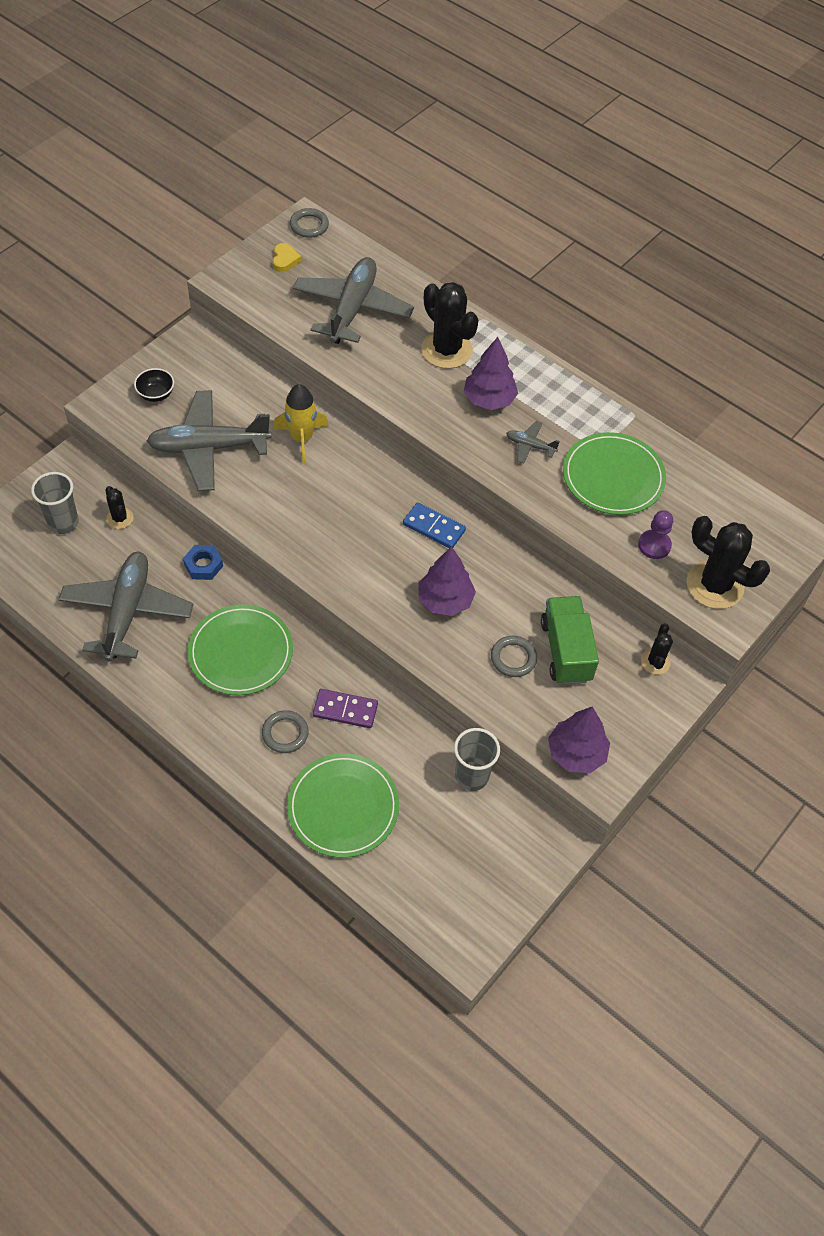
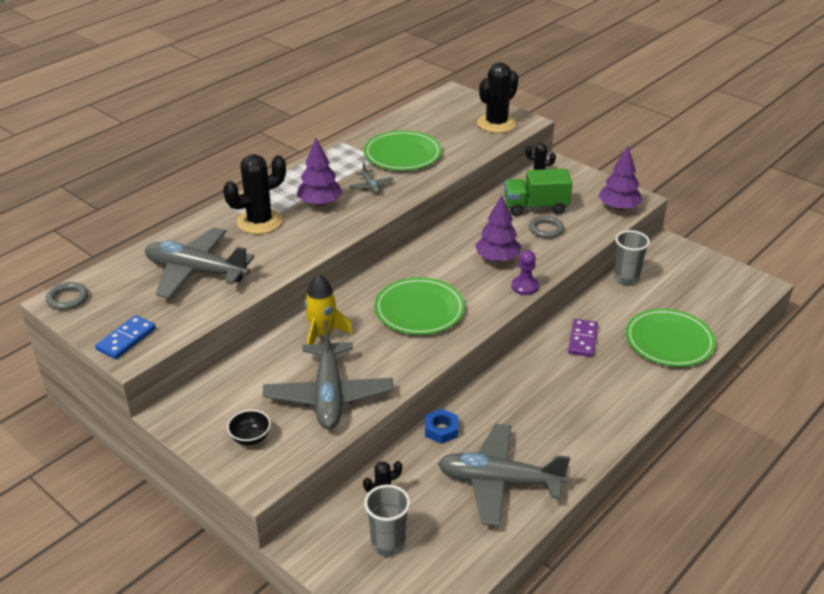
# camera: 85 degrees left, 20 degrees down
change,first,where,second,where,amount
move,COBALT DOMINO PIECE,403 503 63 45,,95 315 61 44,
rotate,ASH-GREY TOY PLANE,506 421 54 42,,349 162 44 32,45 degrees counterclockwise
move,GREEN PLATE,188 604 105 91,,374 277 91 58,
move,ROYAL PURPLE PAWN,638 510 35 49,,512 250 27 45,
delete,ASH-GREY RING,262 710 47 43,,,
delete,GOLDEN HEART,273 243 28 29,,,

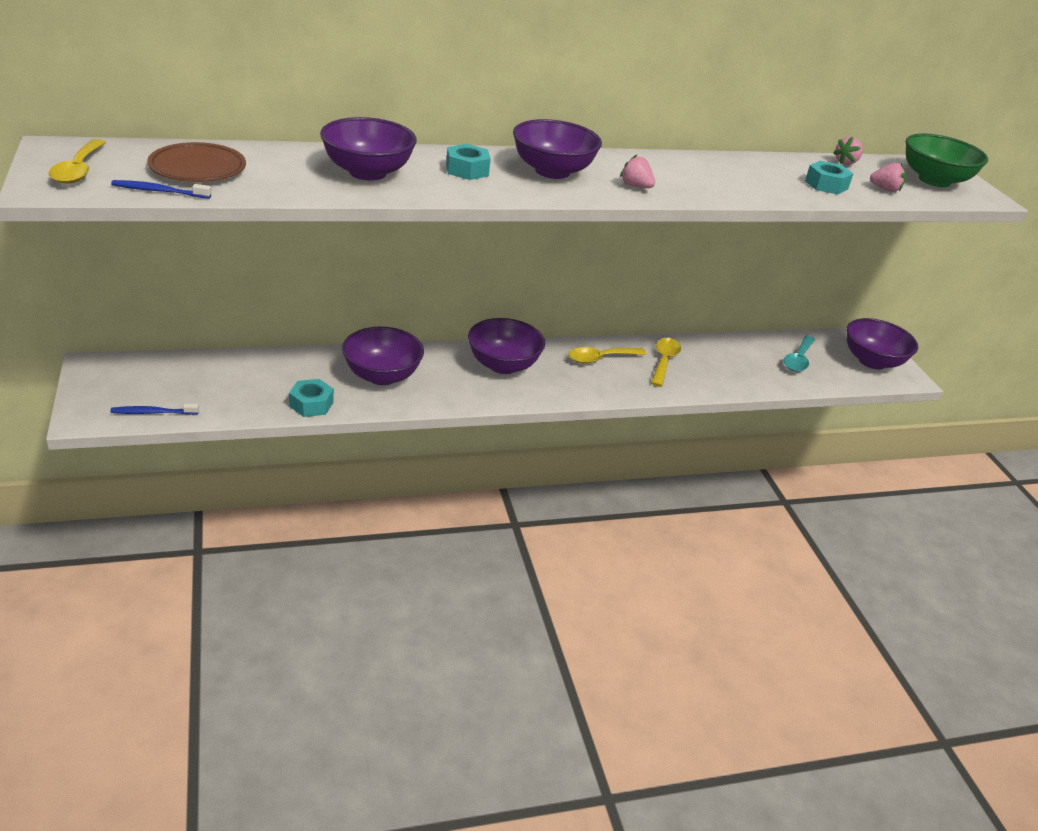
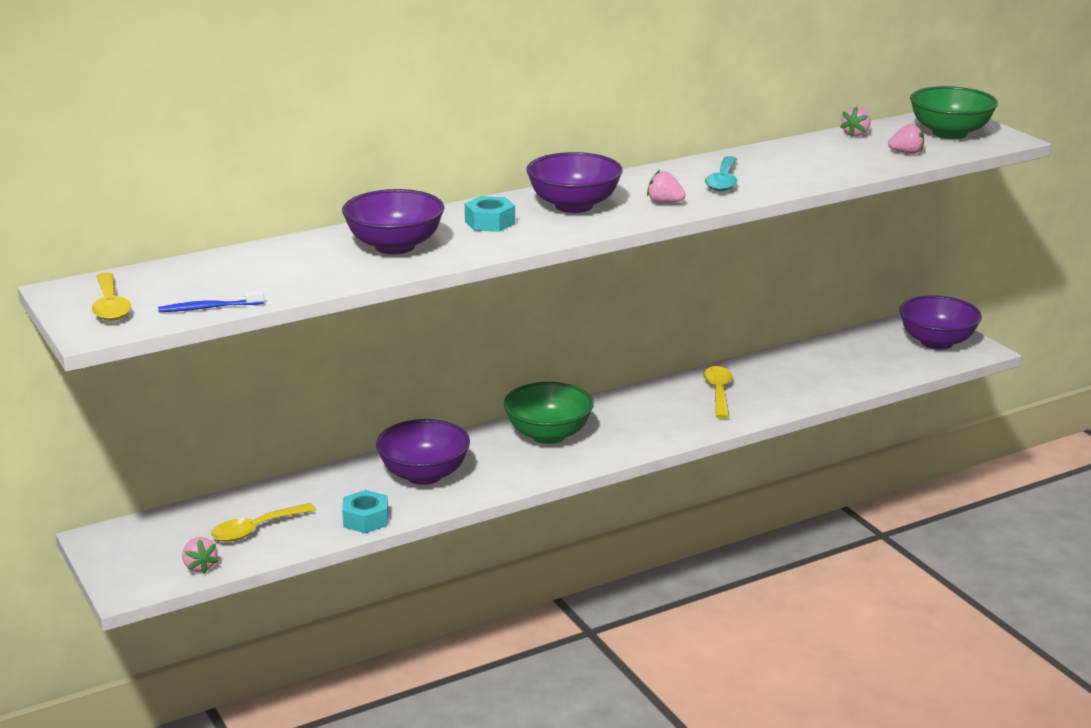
# camera: 10 degrees left, 10 degrees down
change,first,where,second,where,amount
replace,COBALT TOOTHBRUSH,110 404 89 11,ROSE-PINK TOY STRAWBERRY,182 537 37 37,
move,GOLDEN SPOON,569 347 77 17,,211 503 105 39,
recolor,ROYAL PURPLE BOWL,468 318 77 56,GREEN BOWL,504 382 90 62,
move,TEAL SPOON,784 336 31 36,,705 156 32 36,
delete,BROWN PLATE,147 142 99 40,,,
delete,TEAL HEX NUT,805 161 48 33,,,

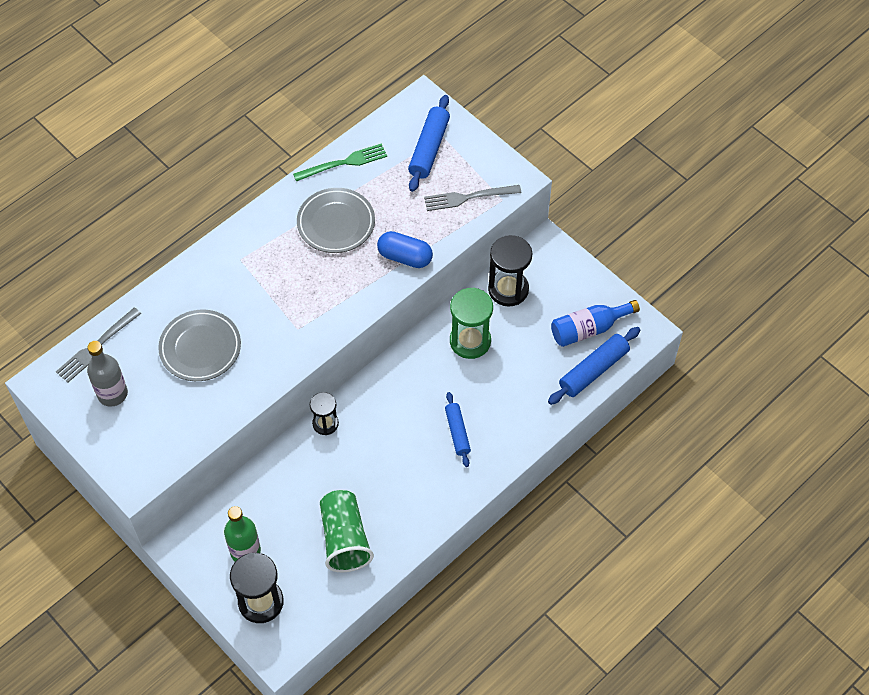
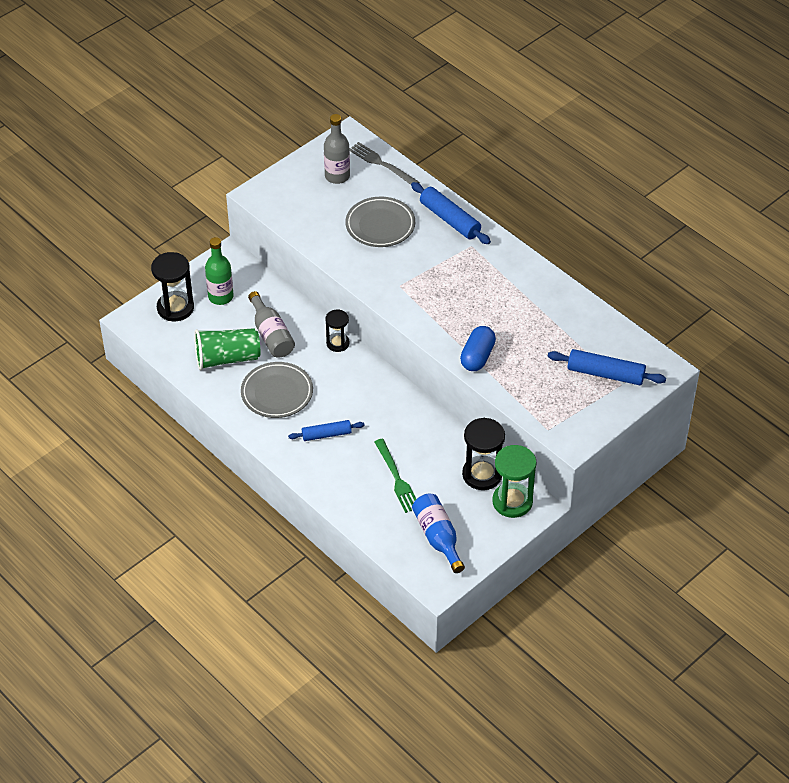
# camera: 90 degrees right, 10 degrees down
change,first,where,second,where,amount
move,ASH-GREY PLATE,297 188 78 65,,241 362 72 56,
insert,,,ASH-GREY BOTTLE,248 291 47 67,
move,GREEN TABLE FORK,293 143 94 38,,374 439 42 74,
move,COBALT DOUGH ROLLER,548 327 92 78,,411 182 80 62,
move,GREEN HOURGLASS,450 287 43 72,,492 445 45 73,
delete,ASH-GREY TABLE FORK,424 185 97 26,,,

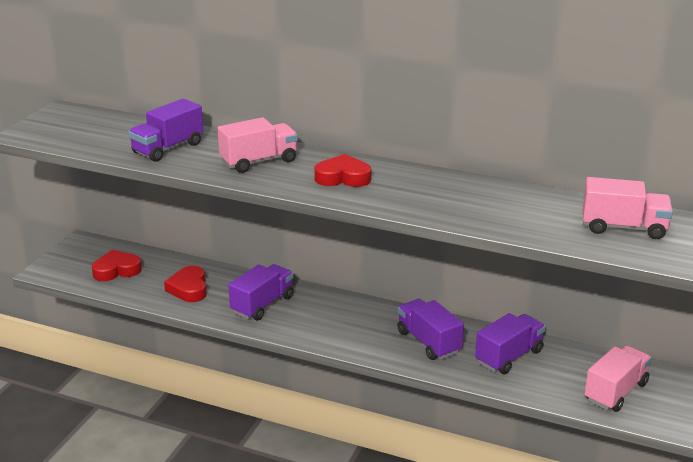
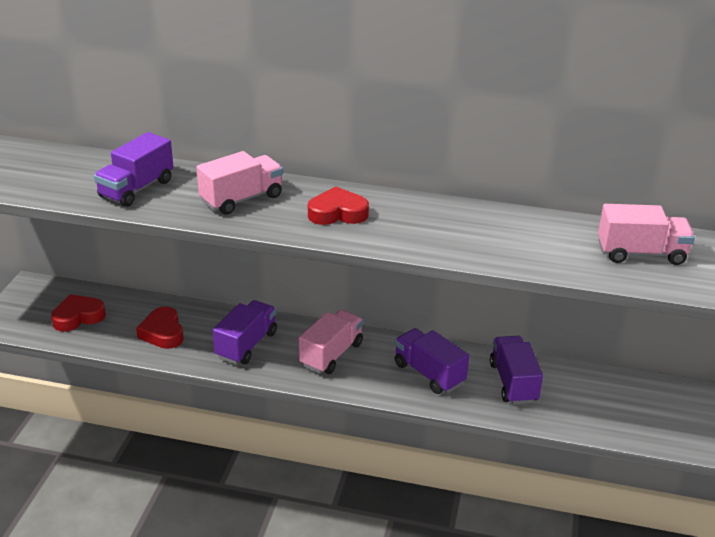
# camera: 10 degrees left, 5 degrees up
change,first,where,second,where,amount
move,ROSE-PINK TRUCK,584 345 68 67,,299 310 64 64,
rotate,ROYAL PURPLE TRUCK,475 313 71 61,,490 336 53 69,45 degrees counterclockwise

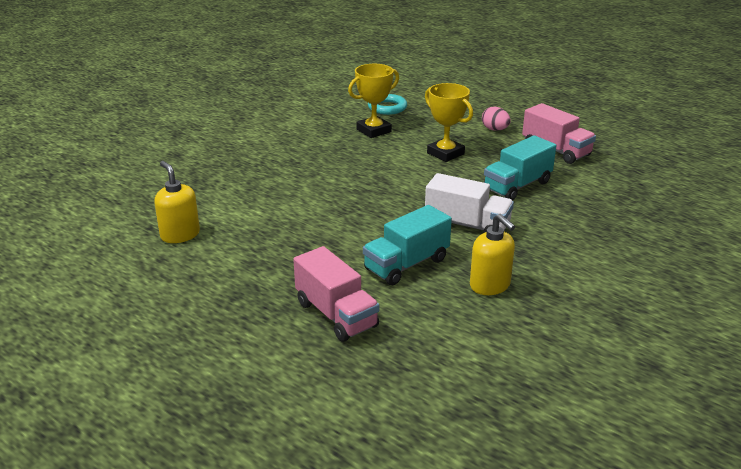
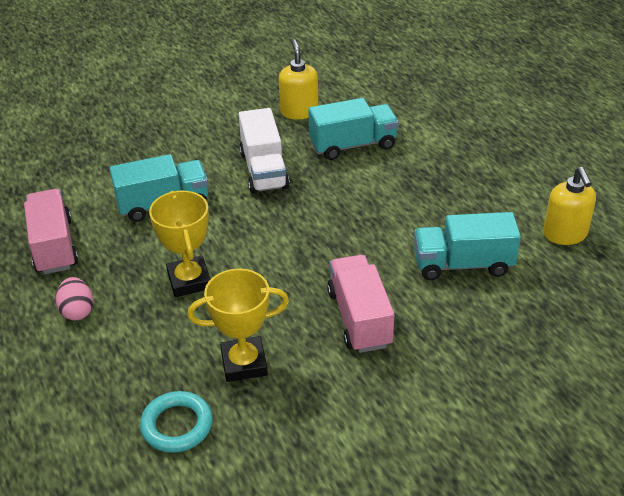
# camera: 155 degrees left, 10 degrees up
change,first,where,second,where,amount
rotate,SNOW-WHITE TRUCK,425 173 89 60,,239 108 51 86,150 degrees counterclockwise
move,ROSE-PINK TRUCK,293 246 86 96,,327 255 67 98,
insert,,,TEAL TRUCK,414 212 107 68,

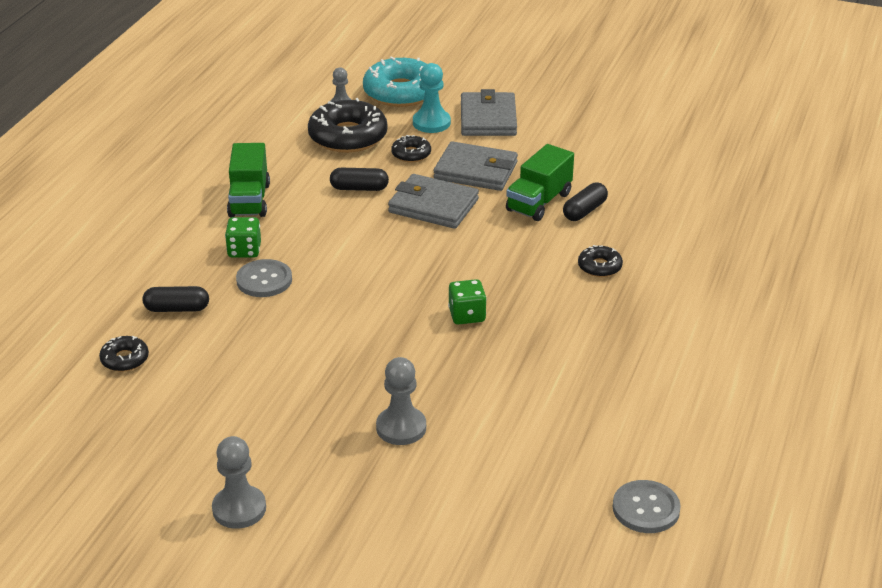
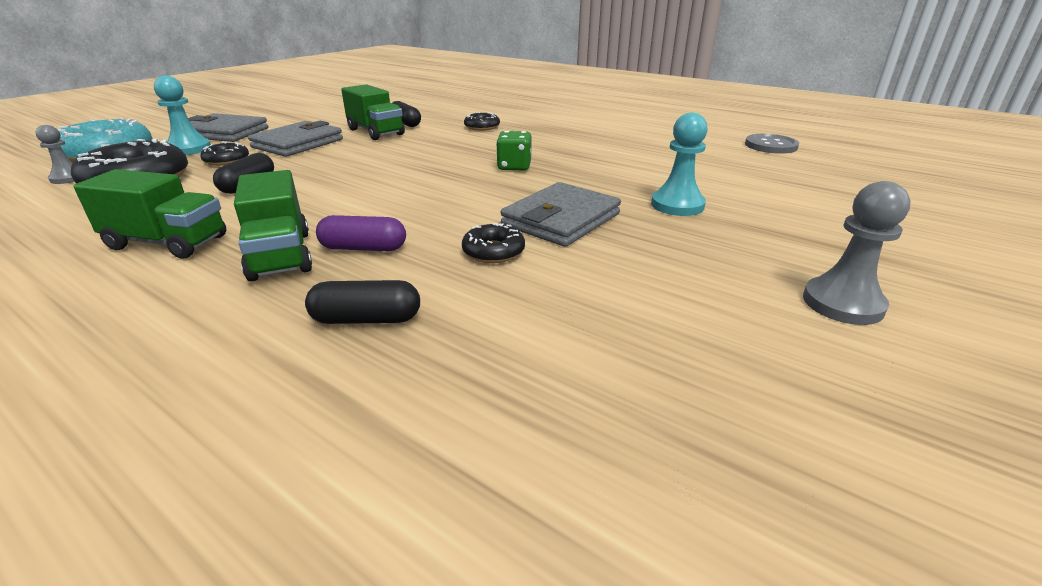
# camera: 75 degrees left, 5 degrees down
change,first,where,second,where,amount
replace,GREEN DICE,225 217 36 41,GREEN TRUCK,234 170 78 111,
rotate,EBONY CAPSULE,143 286 66 26,,305 280 115 44,75 degrees clockwise
replace,ASH-GREY BUTTON,236 259 56 38,ROYAL PURPLE CAPSULE,316 215 90 36,
move,EBONY GLAZED DONUT,99 335 50 37,,462 223 63 40,
move,ASH-GREY BILLFOLD,388 174 91 55,,501 182 120 65,
recolor,ASH-GREY PAWN,376 357 50 88,TEAL PAWN,651 113 57 103,

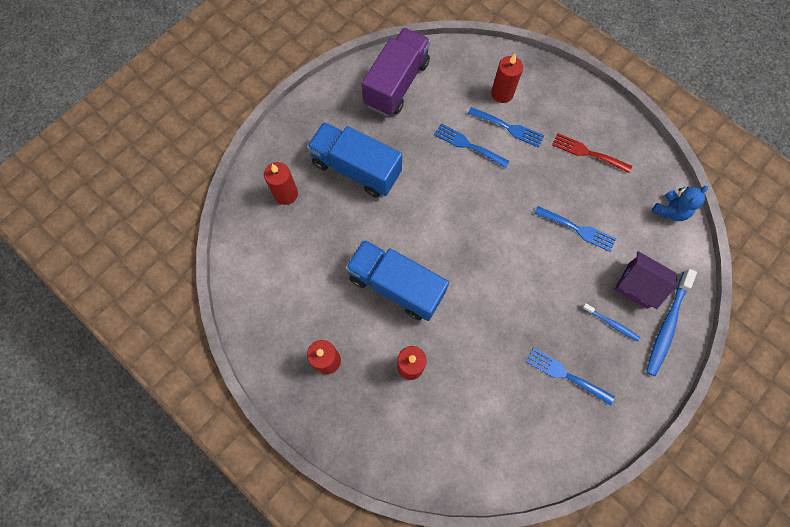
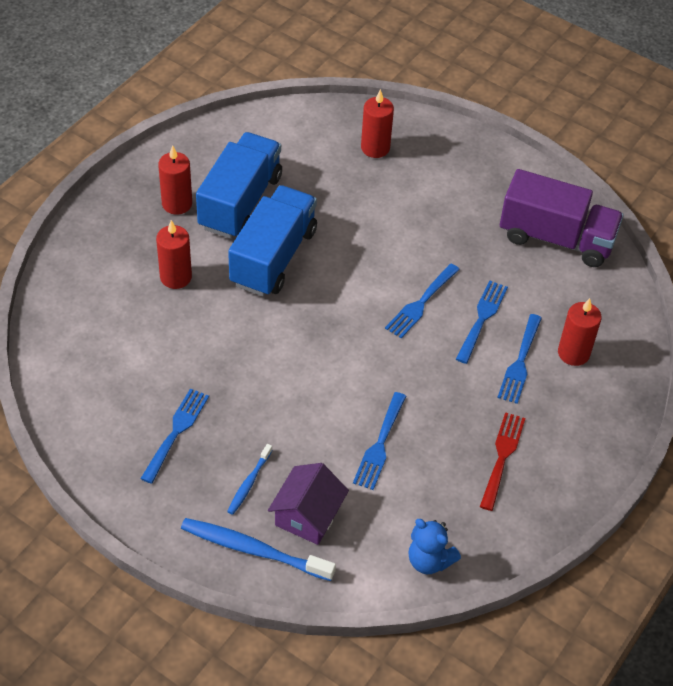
# camera: 80 degrees right, 20 degrees down
change,first,where,second,where,amount
move,COBALT TRUCK,307 122 95 76,,196 132 86 107,
insert,,,COBALT TABLE FORK,385 264 75 74,

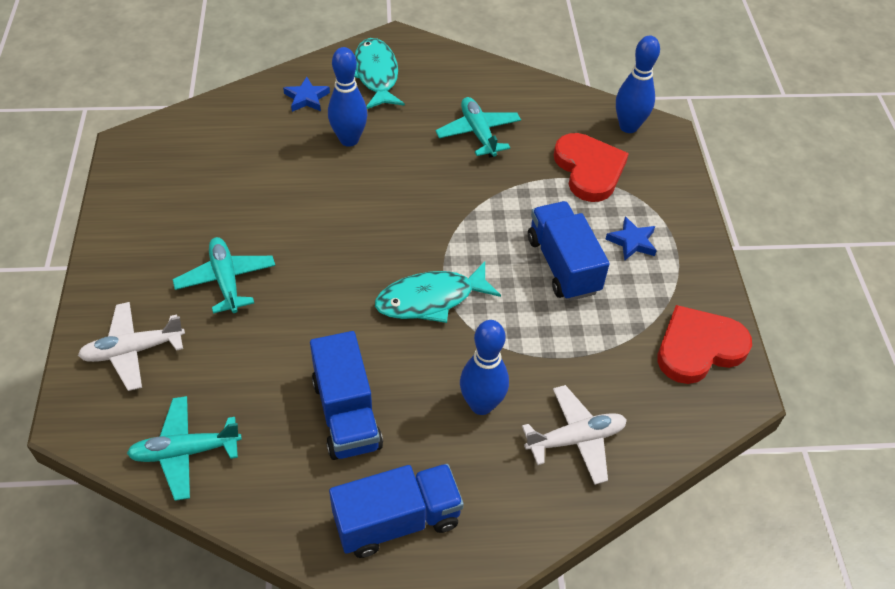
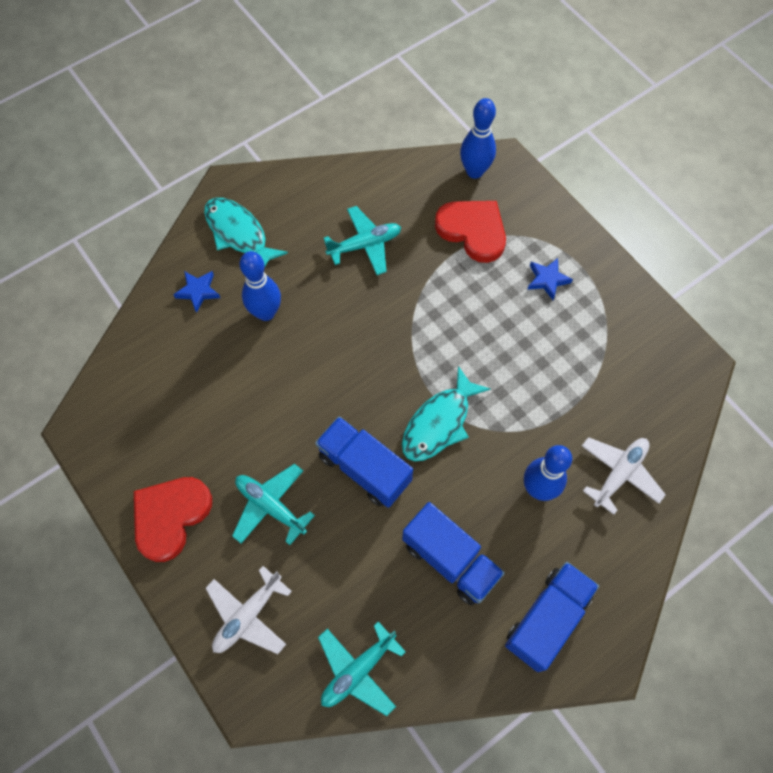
# camera: 30 degrees left, 15 degrees up
change,first,where,second,where,amount
move,CRIMSON HEART,657 305 95 79,,134 477 78 85,
move,COBALT TRUCK,528 201 82 100,,315 416 98 92,
rotate,TEAL TOY PLANE,435 97 86 60,,324 206 77 69,120 degrees clockwise

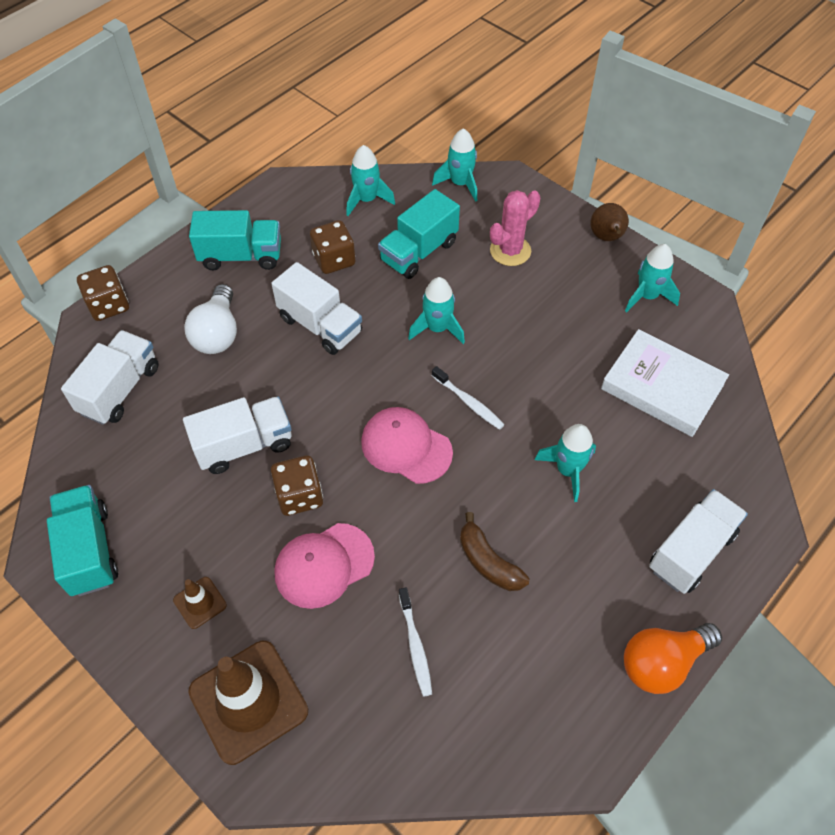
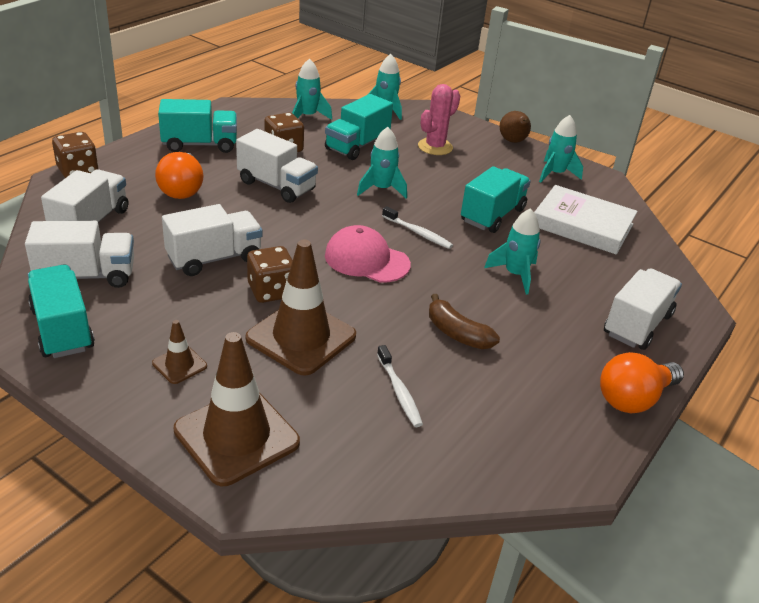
# camera: 10 degrees left, 20 degrees down
change,first,where,second,where,amount
insert,,,SNOW-WHITE TRUCK,25 221 109 67,
recolor,SNOW-WHITE LIGHTBULB,184 284 53 70,BRIGHT ORANGE LIGHTBULB,155 152 48 47,
replace,ROSE-PINK CAP,275 523 100 86,BROWN ROAD CONE,246 240 110 136,
insert,,,TEAL TRUCK,461 166 70 67,

